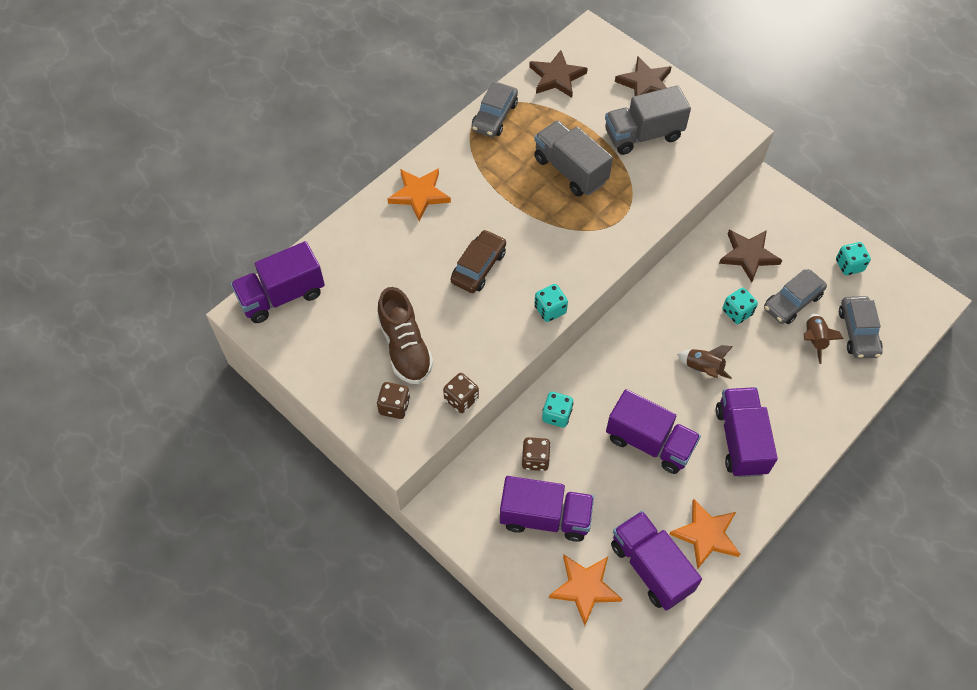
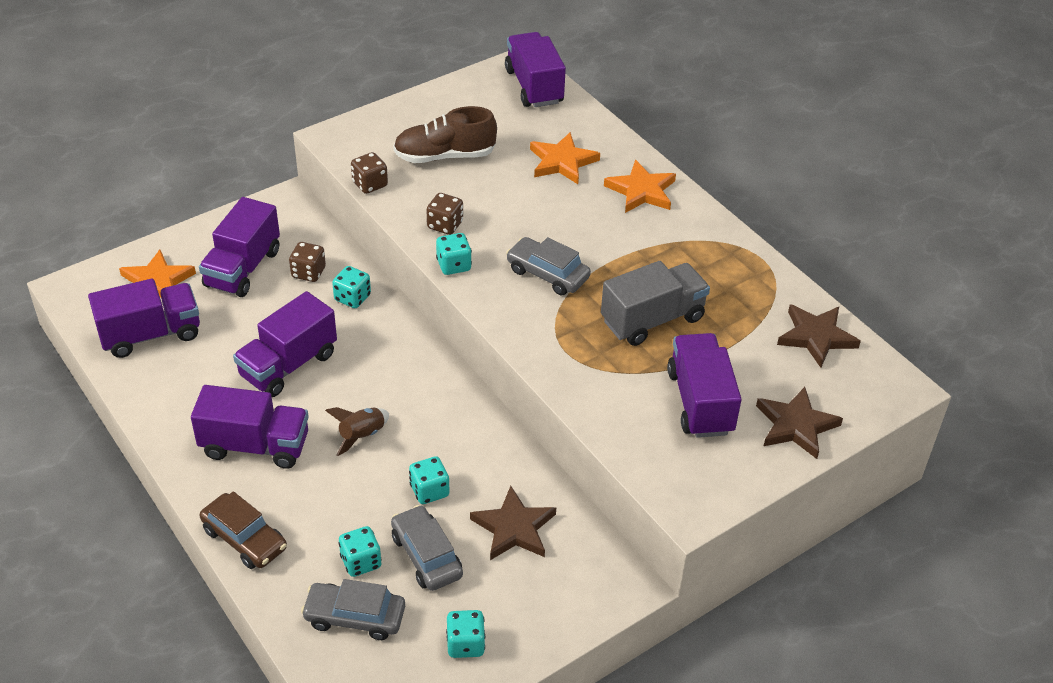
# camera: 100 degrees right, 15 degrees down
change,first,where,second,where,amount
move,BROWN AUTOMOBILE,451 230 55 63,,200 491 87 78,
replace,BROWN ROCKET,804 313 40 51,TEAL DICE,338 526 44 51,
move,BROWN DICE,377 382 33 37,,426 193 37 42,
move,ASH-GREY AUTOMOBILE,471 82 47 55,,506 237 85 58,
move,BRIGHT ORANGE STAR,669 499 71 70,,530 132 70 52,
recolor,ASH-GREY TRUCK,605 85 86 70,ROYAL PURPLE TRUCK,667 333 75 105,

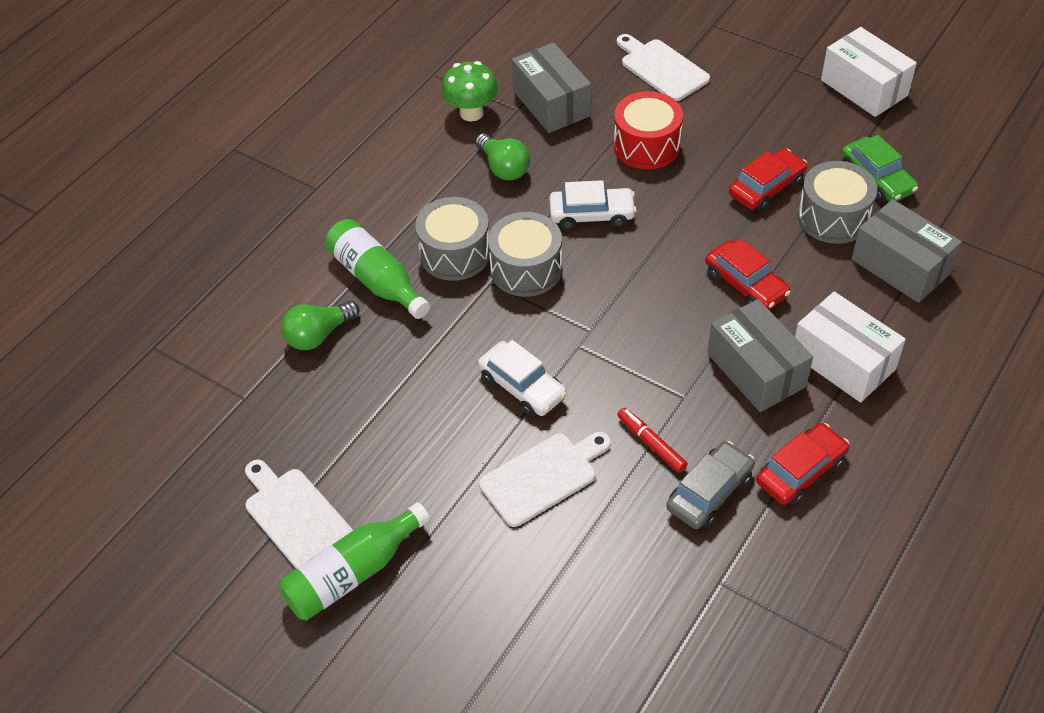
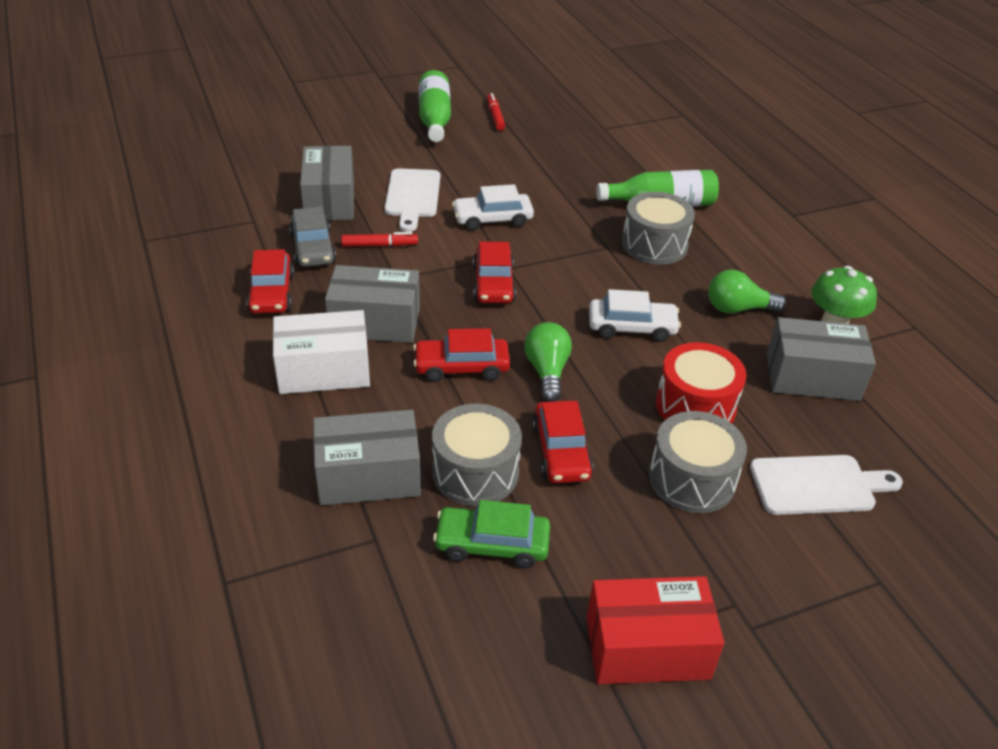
# camera: 120 degrees right, 10 degrees down
change,first,where,second,where,amount
insert,,,ASH-GREY PACKAGE,300 146 54 74,
insert,,,CRIMSON AUTOMOBILE,473 242 43 61,
replace,SNOW-WHITE BREAD BOARD,245 459 108 109,CRIMSON MARKER,487 93 18 38,
move,GREEN LIGHTBULB,281 301 78 49,,524 322 48 80,
recolor,SNOW-WHITE PACKAGE,821 27 96 90,CRIMSON PACKAGE,587 576 137 108,
rotate,SNOW-WHITE AUTOMOBILE,549 180 88 50,,589 289 92 53,120 degrees counterclockwise
move,ASH-GREY TOY DRUM,488 212 74 85,,649 411 98 102,

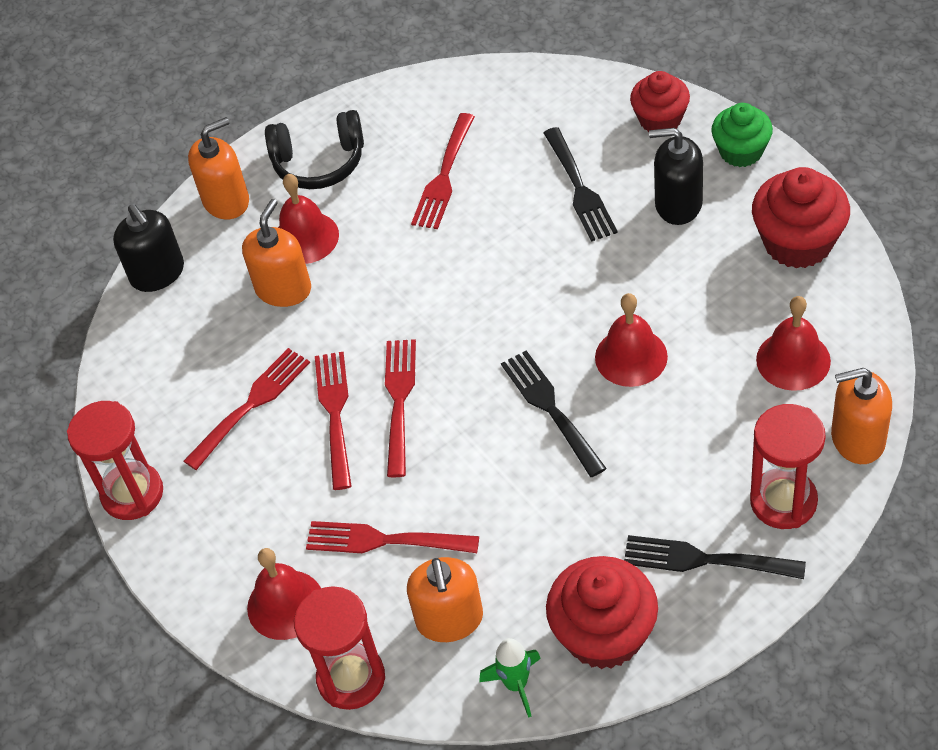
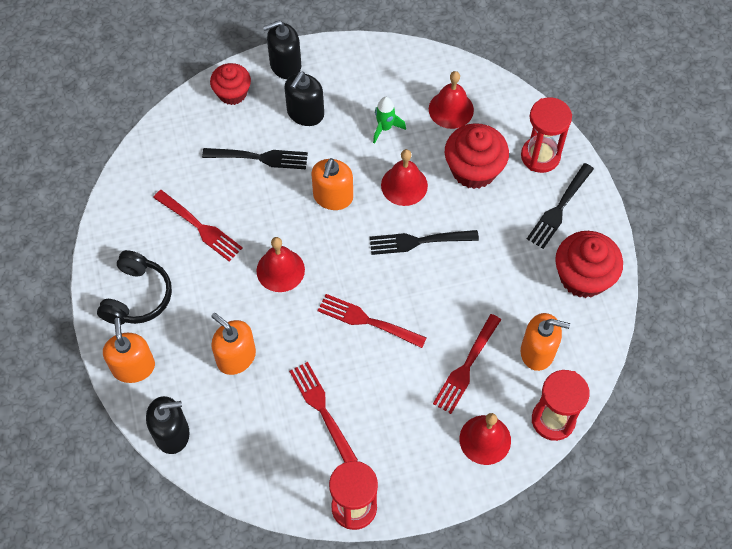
# camera: 75 degrees left, 10 degrees up
change,first,where,second,where,amount
move,CRIMSON SCHOOL BELL,278 174 61 90,,257 237 48 55,
replace,GREEN CUPCAKE,711 103 62 64,EBONY SOAP PUMP,263 20 38 59,
move,BRIGHT ORANGE SOAP PUMP,831 368 61 96,,311 158 42 52,
move,GREEN ROCKET,479 638 62 80,,373 97 33 47,
move,CRIMSON CUPCAKE,752 167 98 101,,445 123 64 66,
delete,CRIMSON TABLE FORK,315 352 37 138,,,

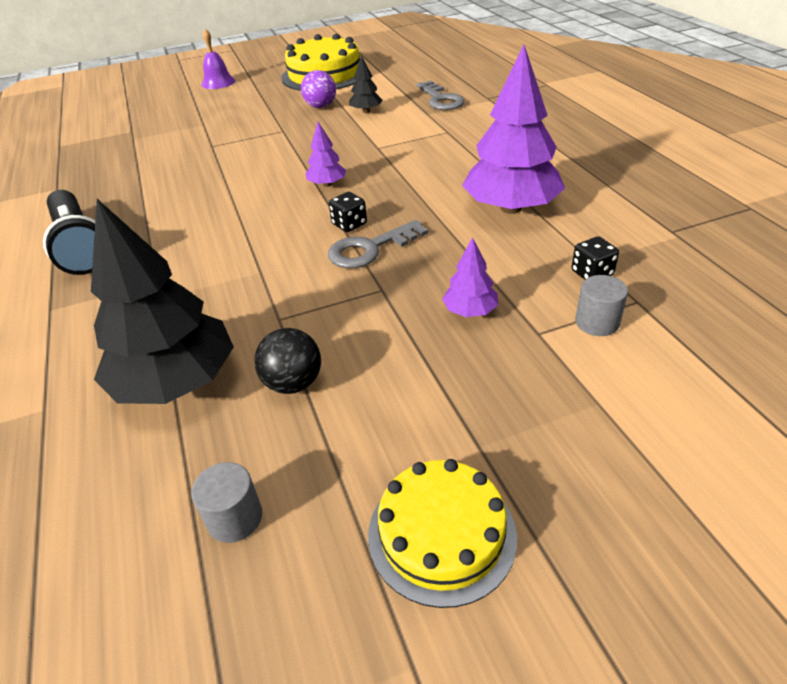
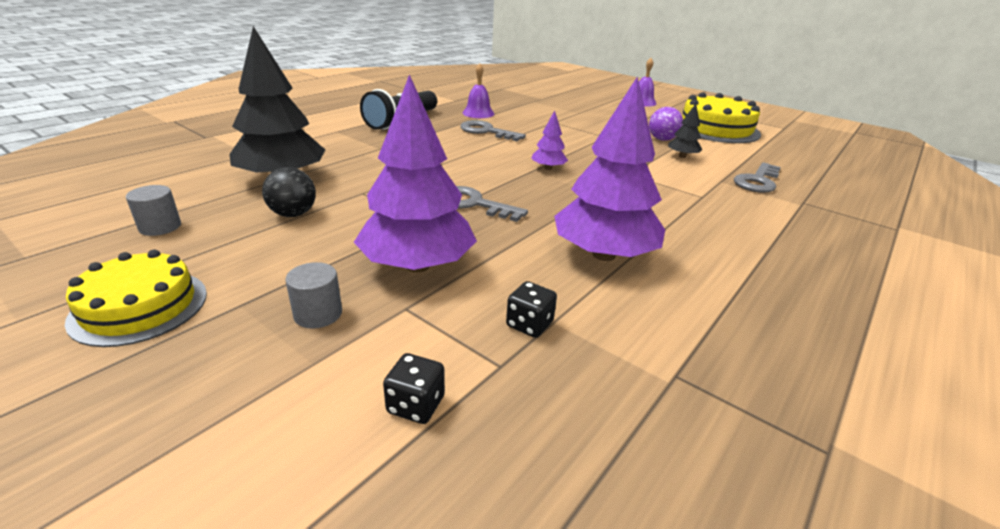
# camera: 55 degrees right, 10 degrees down
change,first,where,second,where,amount
move,ASH-GREY CYLINDER,575 275 53 61,,285 262 57 67,
resize,ROYAL PURPLE TREE,442 237 56 80,,354 74 123 198,x2.17
move,EBONY DICE,329 192 38 40,,383 353 62 71,
insert,,,ASH-GREY LATCHKEY,460 120 66 21,
insert,,,ROYAL PURPLE SCHOOL BELL,462 63 32 55,

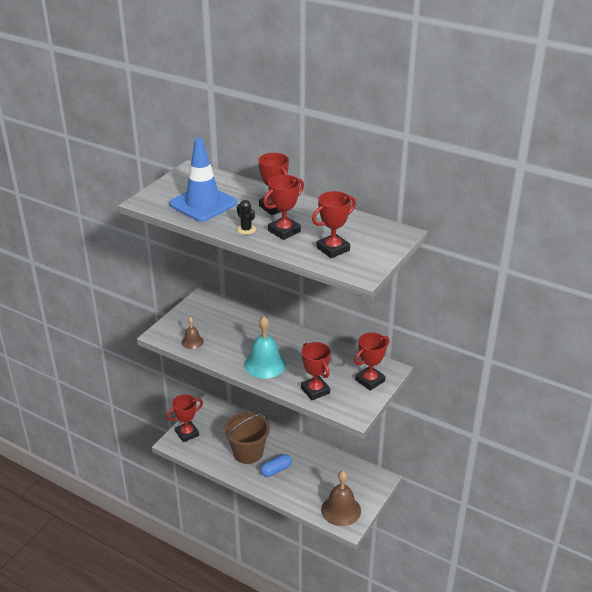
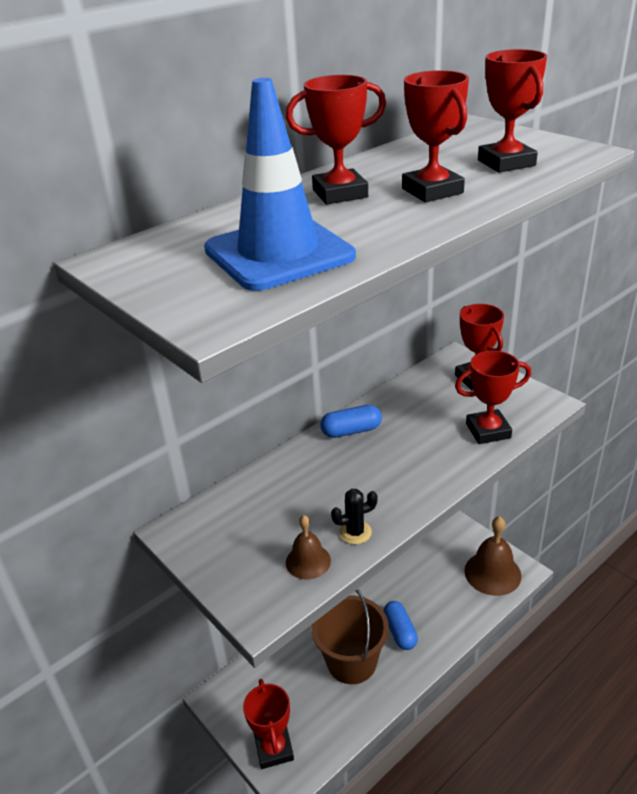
# camera: 70 degrees left, 0 degrees up
change,first,where,second,where,amount
insert,,,COBALT CAPSULE,320 405 62 33,
move,EBONY SAGUARO CACTUS,237 200 19 35,,331 489 47 55,
delete,TEAL SCHOOL BELL,244 316 42 63,,,

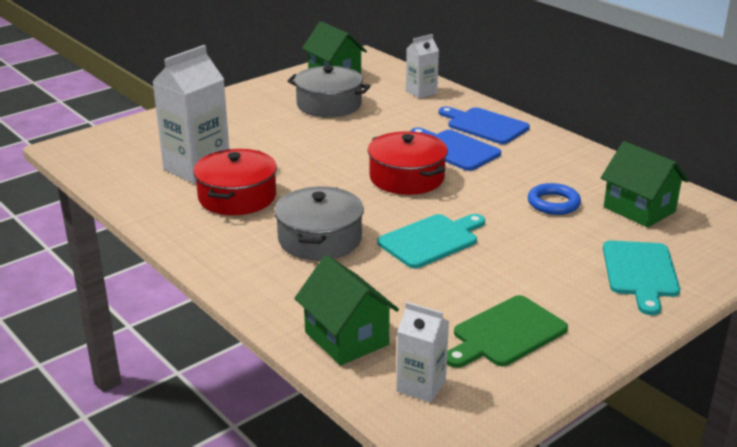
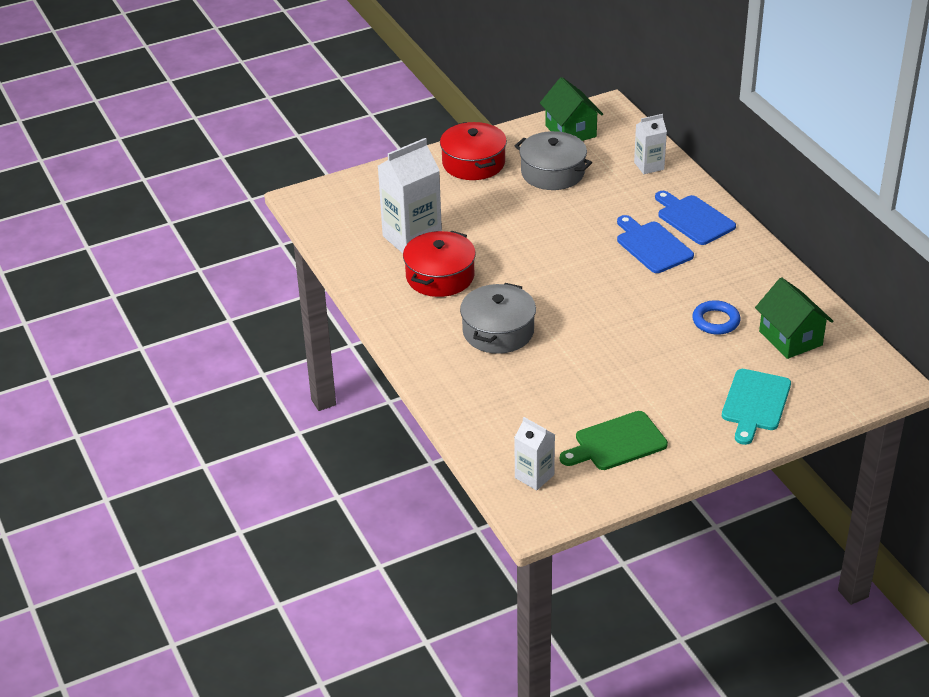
# camera: 15 degrees right, 10 degrees up
change,first,where,second,where,amount
move,CRIMSON STOCKPOT,367 131 81 64,,440 122 67 58,
delete,GREEN COTTAGE,294 255 105 111,,,
delete,TEAL BREAD BOARD,377 214 108 54,,,

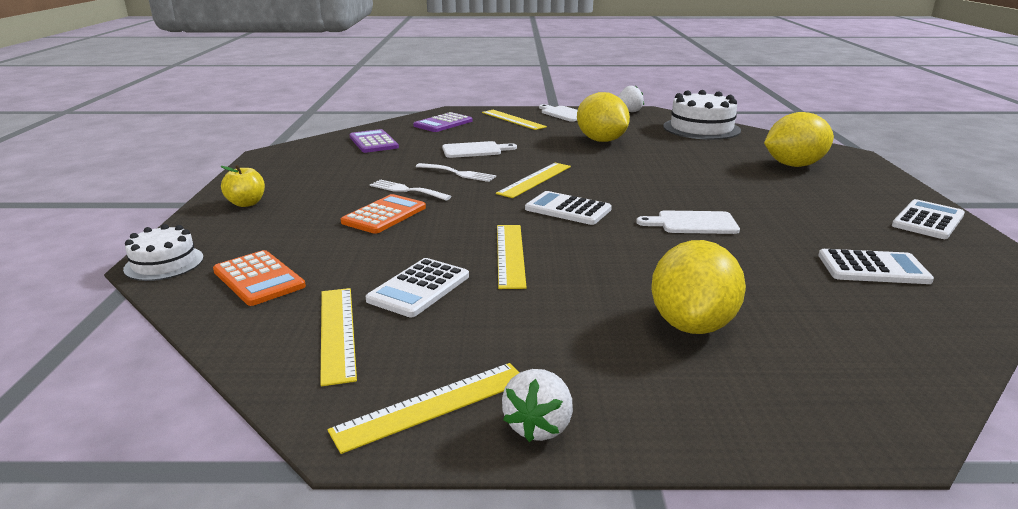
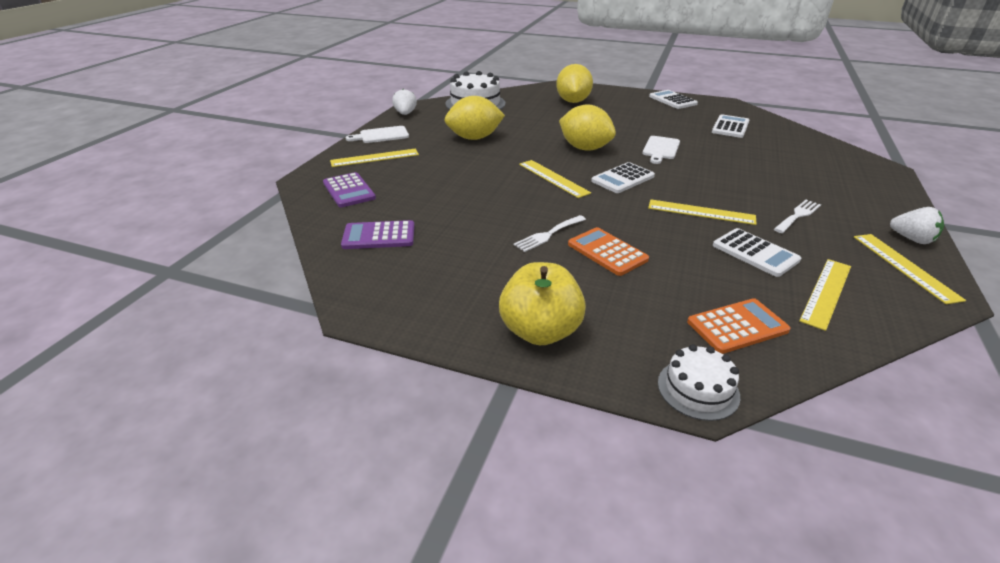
# camera: 70 degrees left, 10 degrees up
change,first,where,second,where,amount
resize,GOLDEN TOY APPLE,221 165 44 42,,499 262 87 83,x1.72
move,GOLDEN TOY LEMON,651 240 95 94,,559 104 57 47,
move,SNOW-WHITE TABLE FORK,416 163 80 19,,774 200 47 33,
rotate,GOLDEN STRAIGHTEDGE,320 288 37 98,,799 259 52 72,60 degrees counterclockwise
delete,SNOW-WHITE BREAD BOARD,442 141 75 17,,,

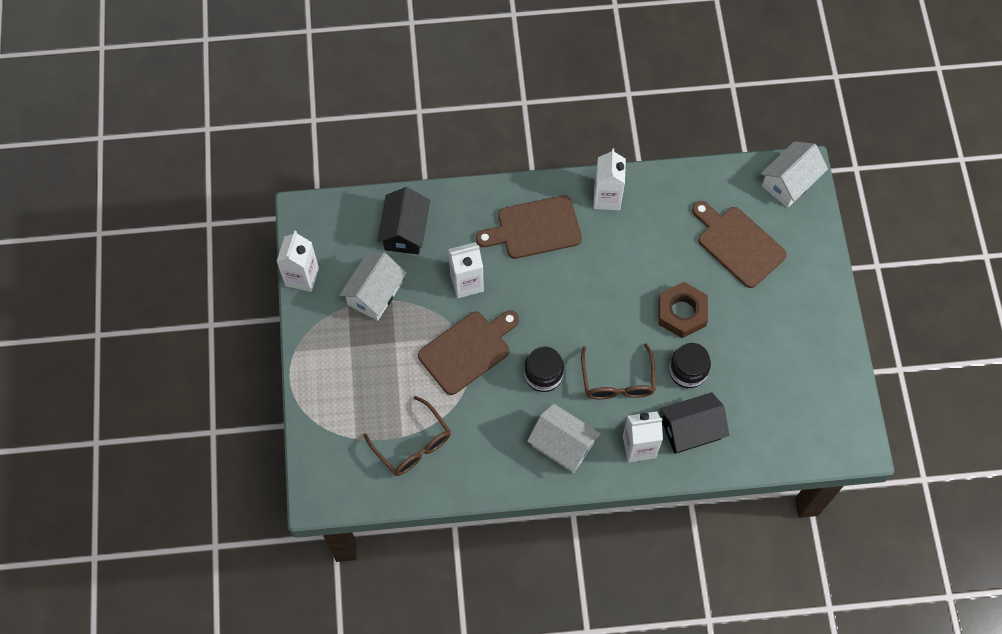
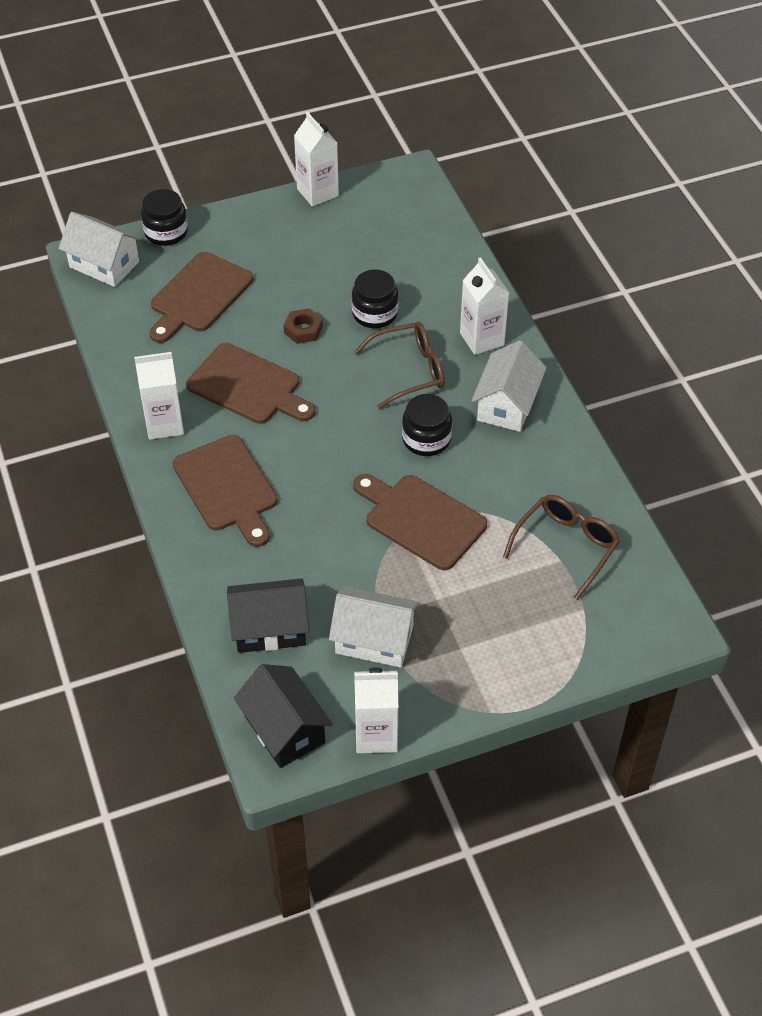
# camera: 105 degrees left, 15 degrees down
change,first,where,second,where,amount
insert,,,EBONY PRESERVE JAR,141 189 47 57,
insert,,,BROWN BREAD BOARD,186 343 129 81,
move,EBONY COTTAGE,660 392 69 62,,234 664 99 104,
resize,BROWN HEX NUT,659 282 49 56,,284 308 39 36,x0.60
move,SNOW-WHITE MILK CARTON,448 242 36 56,,294 112 45 95,

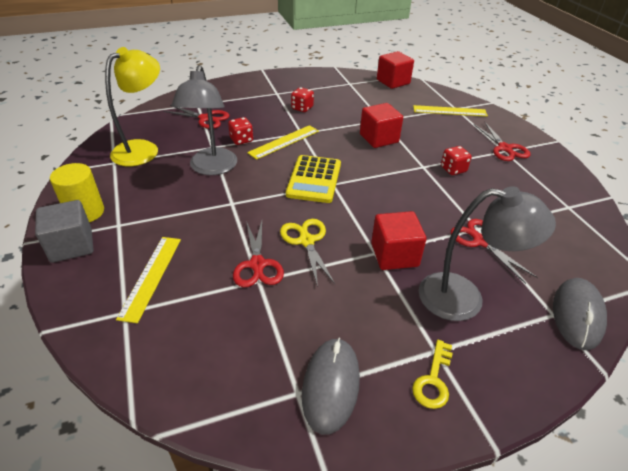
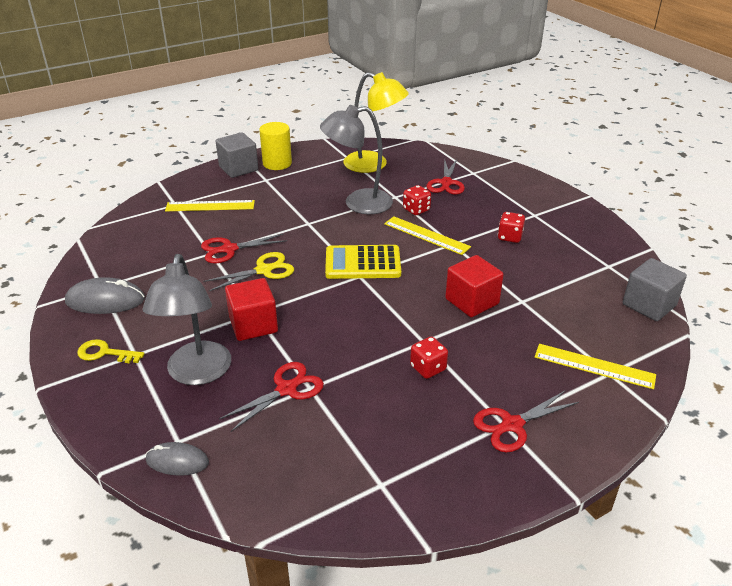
# camera: 80 degrees right, 5 degrees down
change,first,where,second,where,amount
resize,ASH-GREY PC MOUSE,553 278 54 72,,146 442 63 34,x0.64
rotate,GOLDEN STRAIGHTEDGE,413 105 75 12,,535 344 121 45,60 degrees counterclockwise
recolor,CRIMSON BLOCK,377 51 37 38,ASH-GREY BLOCK,623 258 64 63,

